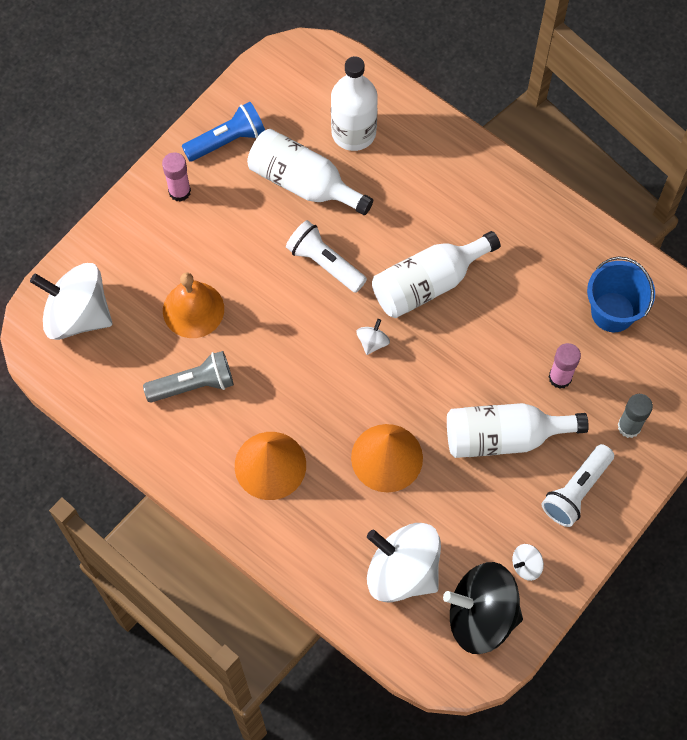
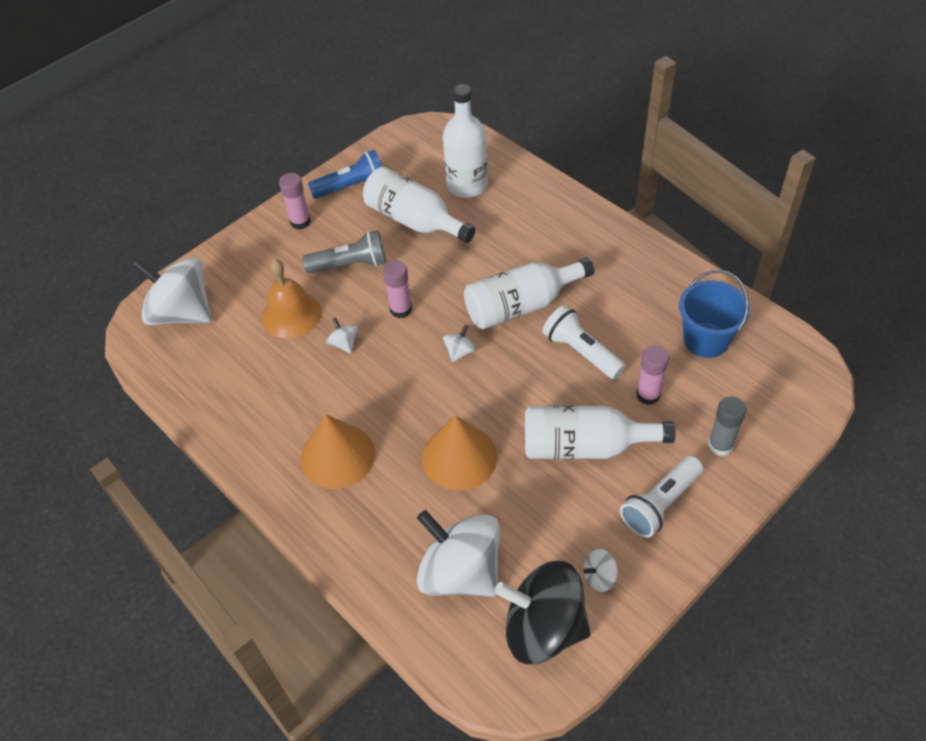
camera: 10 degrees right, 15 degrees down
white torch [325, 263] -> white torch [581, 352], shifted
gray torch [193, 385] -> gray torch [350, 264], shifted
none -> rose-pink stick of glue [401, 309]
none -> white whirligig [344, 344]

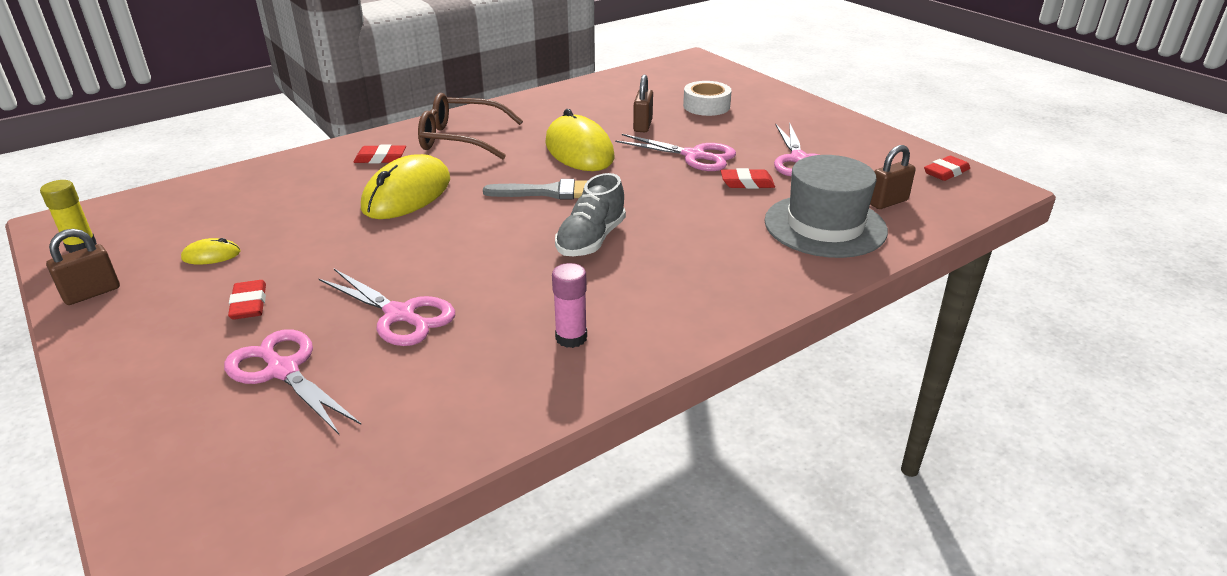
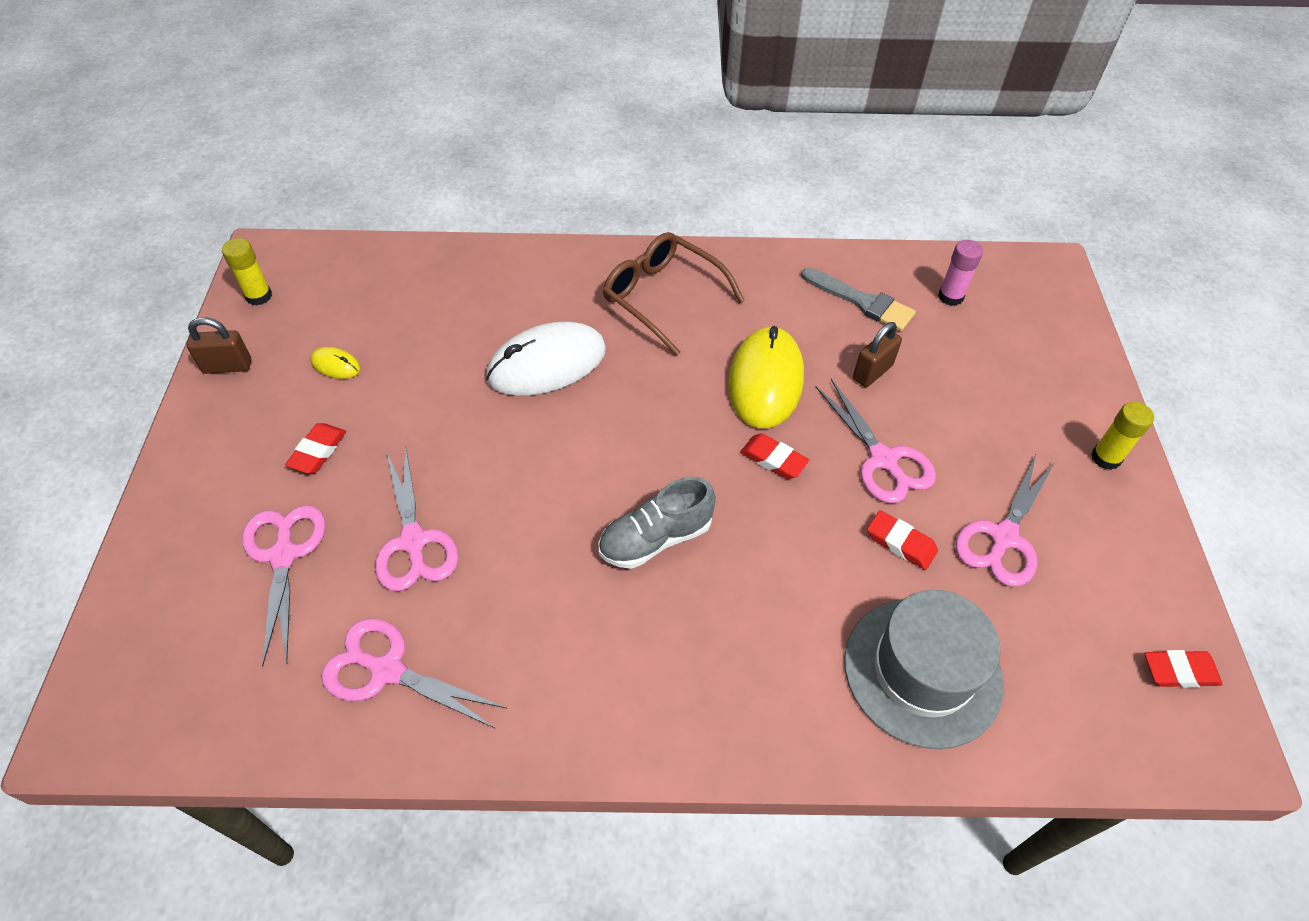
camera: 35 degrees right, 20 degrees up
white tape [706, 106] -> none
crimson eraser [380, 158] -> crimson eraser [773, 459], shifted
brown small lock [887, 202] -> none
yellow mouse [407, 194] -> white mouse [547, 364]
gray brush [549, 192] -> gray brush [862, 302], shifted
rose-pink stick of glue [571, 338] -> rose-pink stick of glue [950, 297], shifted
none -> yellow stick of glue [1105, 458]
none -> rose-pink shears [387, 670]

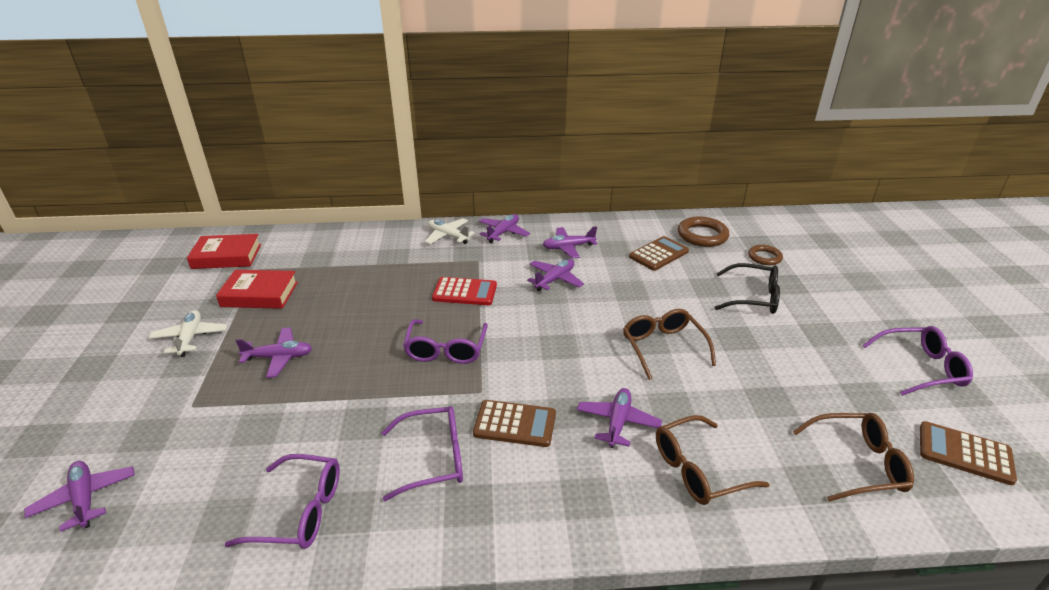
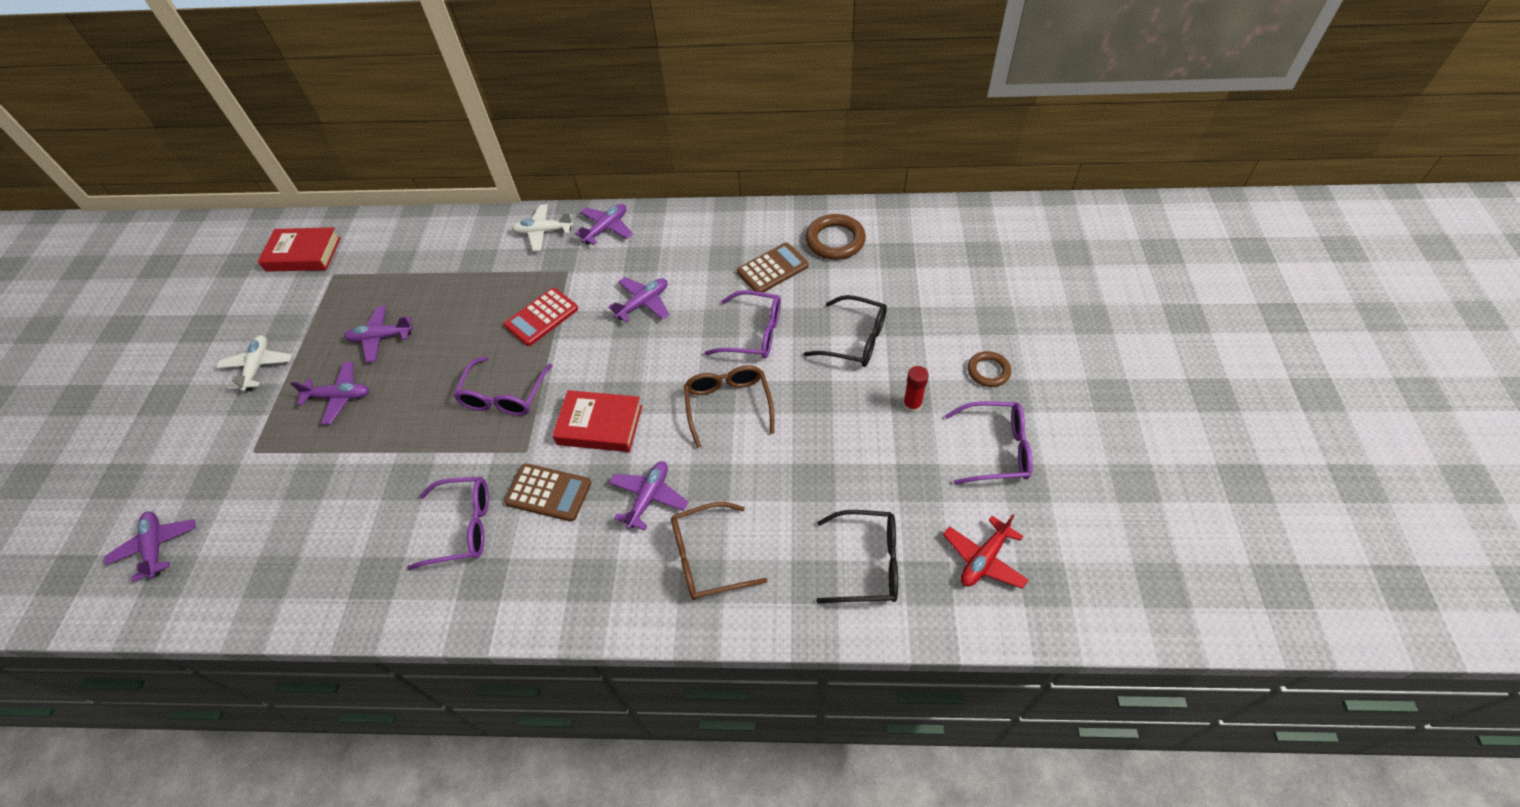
camera: 10 degrees right, 20 degrees up
white aeroplane [448, 236] -> white aeroplane [543, 232], 45 degrees counterclockwise
purple aeroplane [568, 247] -> purple aeroplane [381, 337], shifted
brown torus [764, 257] -> brown torus [988, 371], shifted
crimson book [259, 294] -> crimson book [600, 425], shifted
crimson pocket calculator [465, 292] -> crimson pocket calculator [542, 317], 120 degrees clockwise
brown spectacles [857, 464] -> black spectacles [867, 563]
brown pocket calculator [965, 453] -> crimson aeroplane [984, 559]
purple spectacles [299, 511] -> purple spectacles [753, 333], shifted
none -> crimson stick of glue [912, 405]

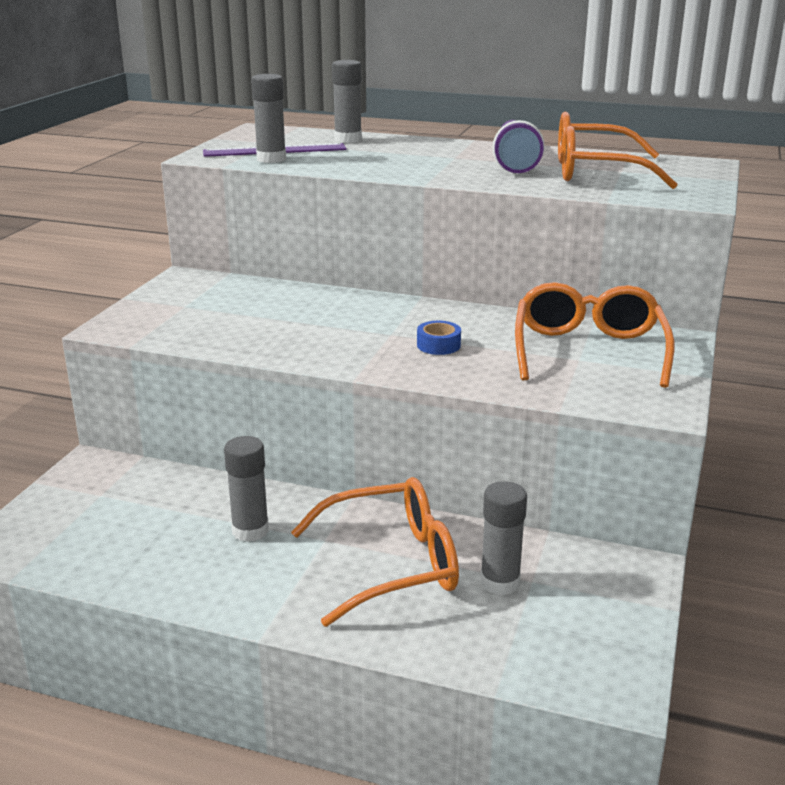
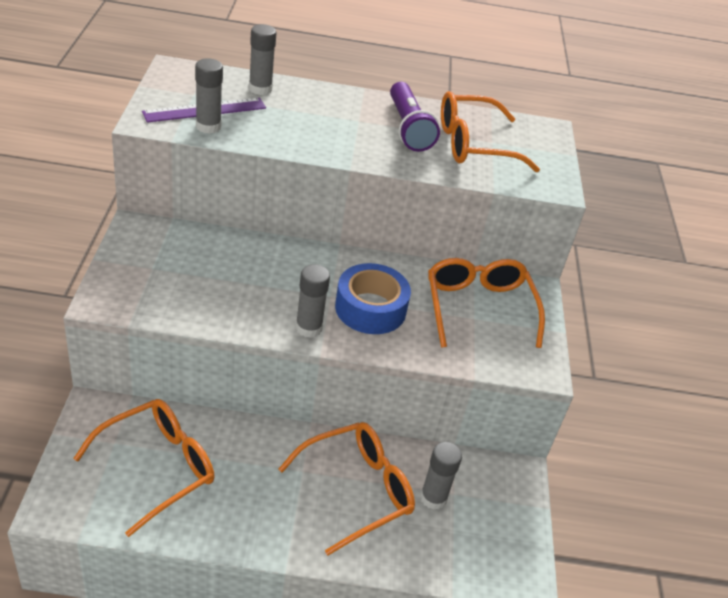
camera: 20 degrees left, 15 degrees up
royal blue tape [438, 345] -> royal blue tape [370, 308], x2.15
gray stick of glue [250, 531] -> gray stick of glue [308, 328], shifted
none -> orange-coloured spectacles [158, 467]

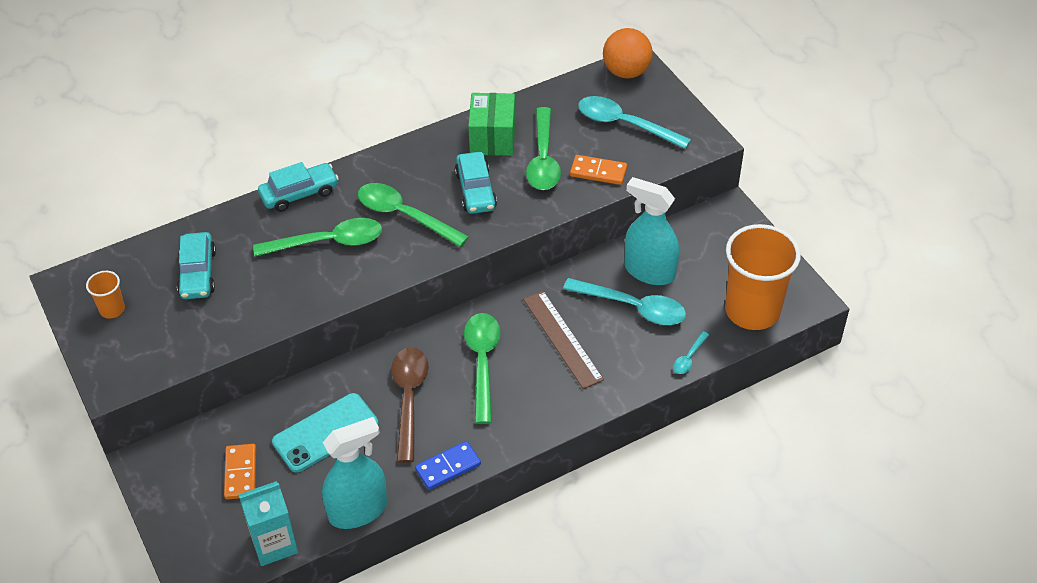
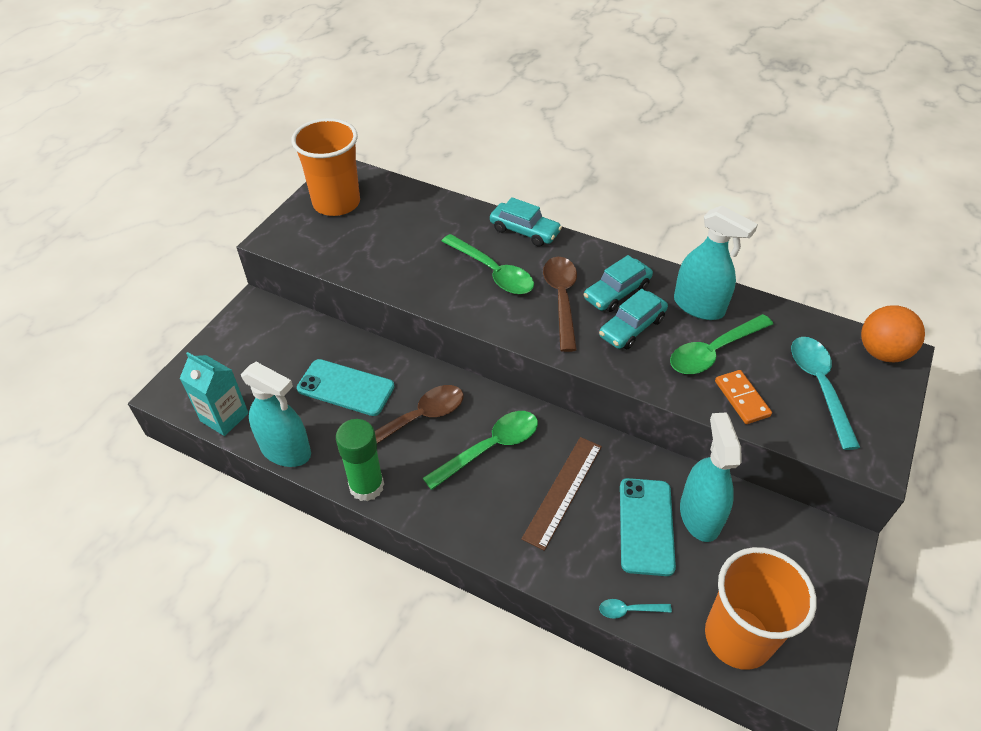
camera: 55 degrees right, 0 degrees up
green box [492, 138] -> turquoise sprayer [699, 306]
green spoon [404, 215] -> brown spoon [561, 299]
turquoise automobile [198, 273] -> turquoise automobile [617, 292], shifted
orange-coloured beaker [112, 309] -> orange-coloured beaker [336, 203], x2.28
turquoise spoon [632, 307] -> turquoise smartphone [646, 526]
royal blue domino piece [448, 467] -> green stick of glue [366, 486]
orange-coloured domino piece [241, 473] -> none

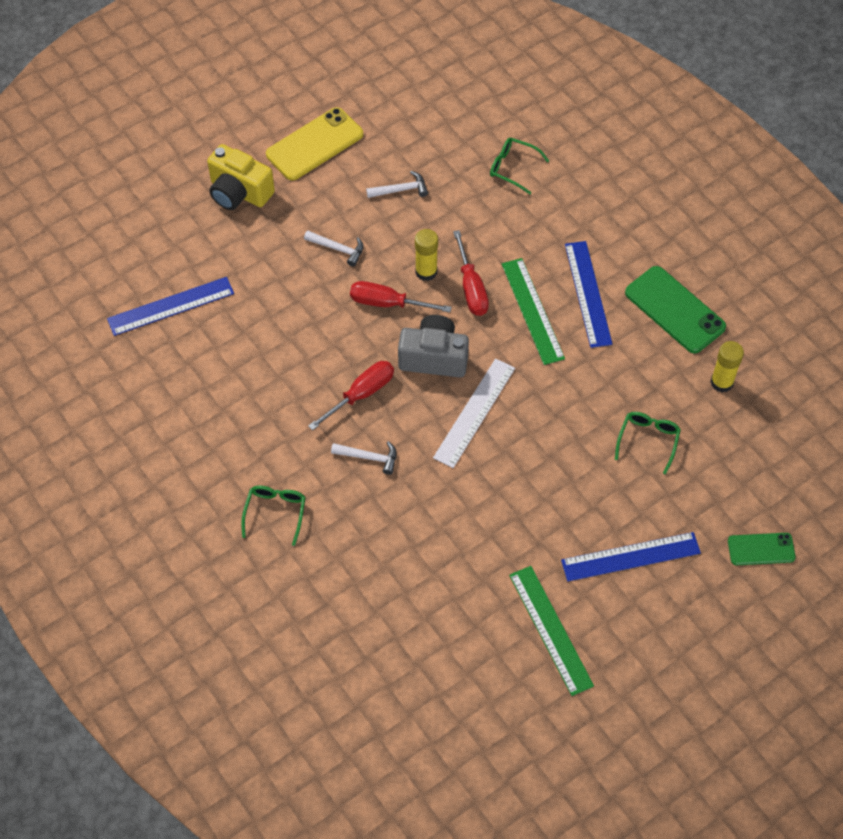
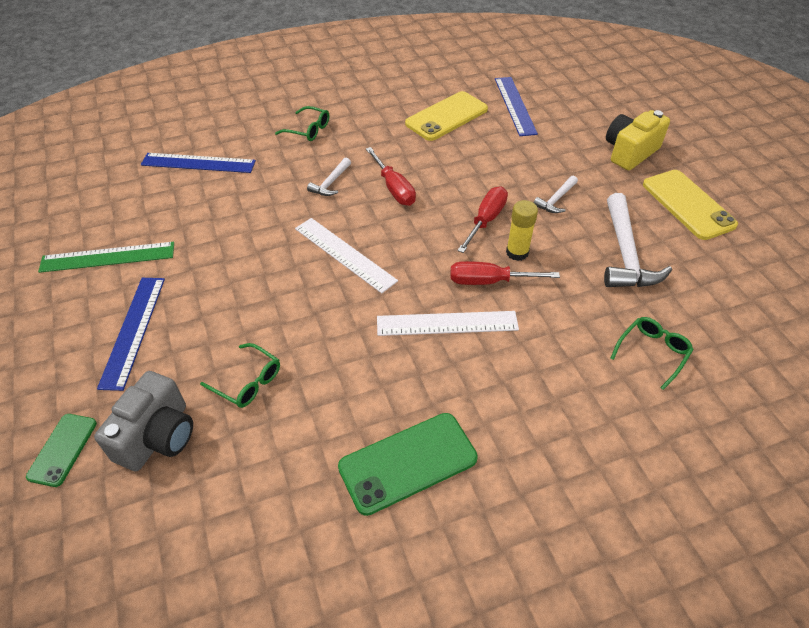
camera: 105 degrees right, 10 degrees down
white carpenter's hammer [400, 190] -> white carpenter's hammer [625, 253], x1.95
royal blue ruler [587, 293] -> royal blue ruler [198, 163], shifted
green ruler [532, 311] -> white ruler [447, 323]
gray camera [434, 357] -> gray camera [158, 436], shifted
yellow stick of glue [721, 382] -> none
none -> yellow smartphone [446, 116]

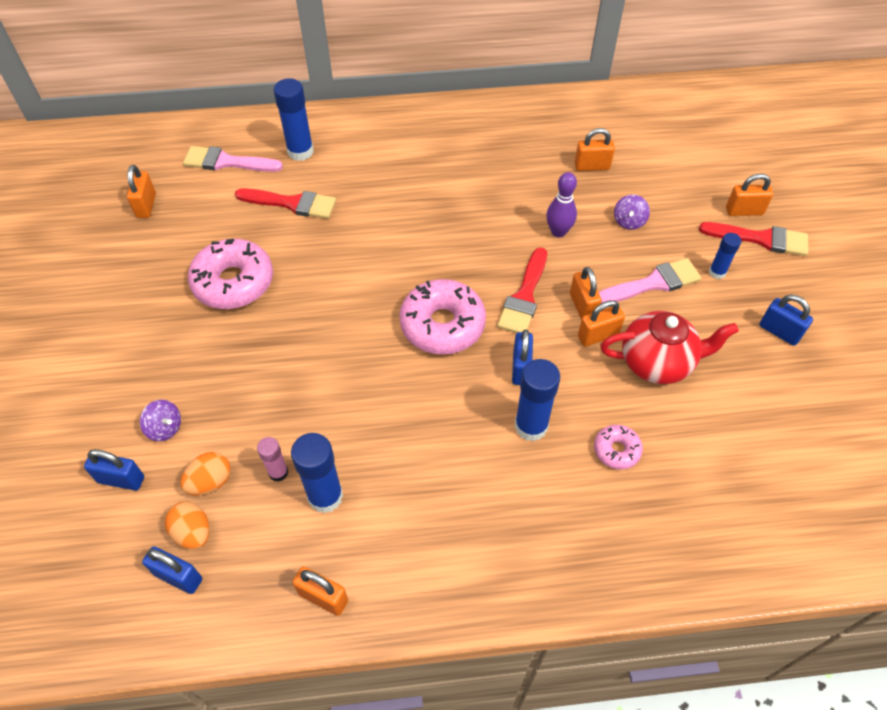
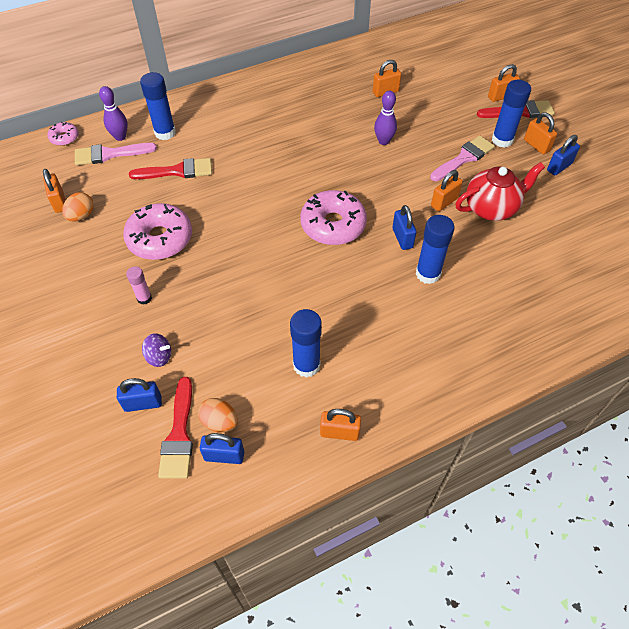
camera: 20 degrees left, 0 degrees up
purple whirligig [629, 221] -> none
royal blue stick of glue [717, 272] -> royal blue stick of glue [502, 140], x1.75
crimson brush [524, 297] -> crimson brush [179, 434], shifted
orange-coloured small lock [582, 306] -> orange-coloured small lock [536, 145], shifted
royal blue small lock [779, 332] -> royal blue small lock [559, 167], 60 degrees counterclockwise
rose-pink donut [616, 450] -> rose-pink donut [64, 138], shifted
rose-pink stick of glue [278, 472] -> rose-pink stick of glue [144, 298], shifted
orange-coloured egg [210, 482] -> orange-coloured egg [81, 216], shifted
none -> purple tenpin [120, 137]

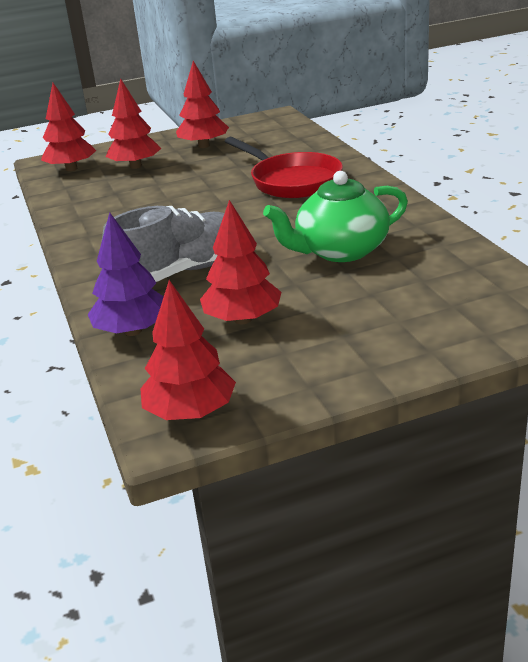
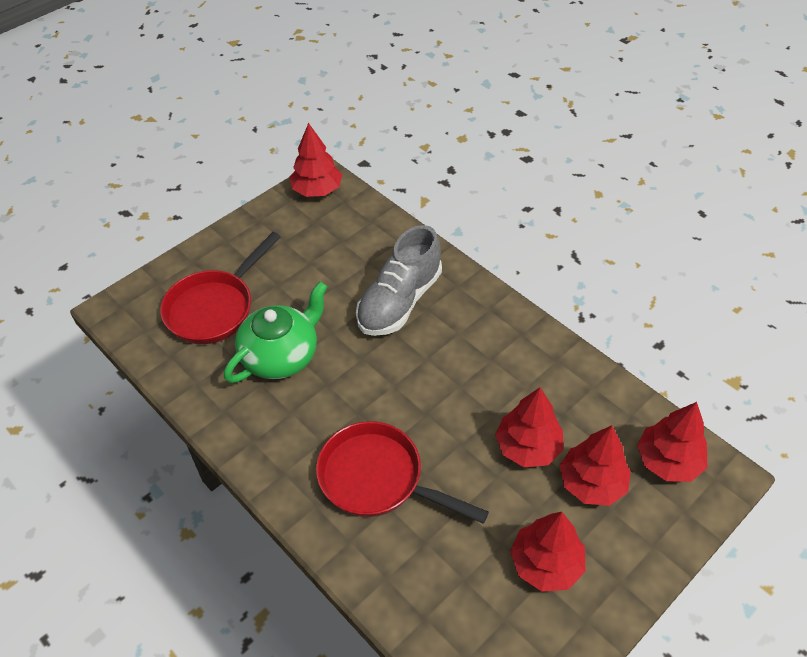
camera: 155 degrees right, 20 degrees up
crimson toy tree [242, 319] -> crimson toy tree [528, 447], shifted
purple toy tree [133, 331] -> none
none -> crimson frying pan [215, 308]

